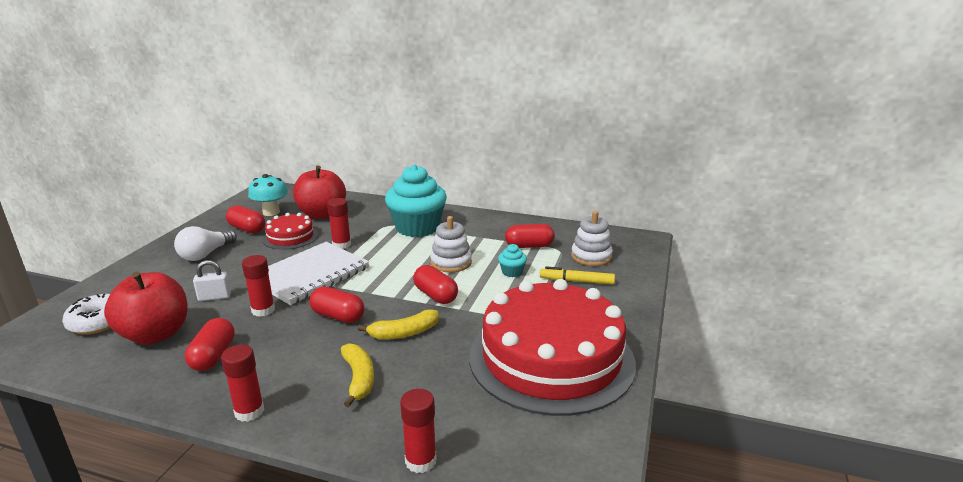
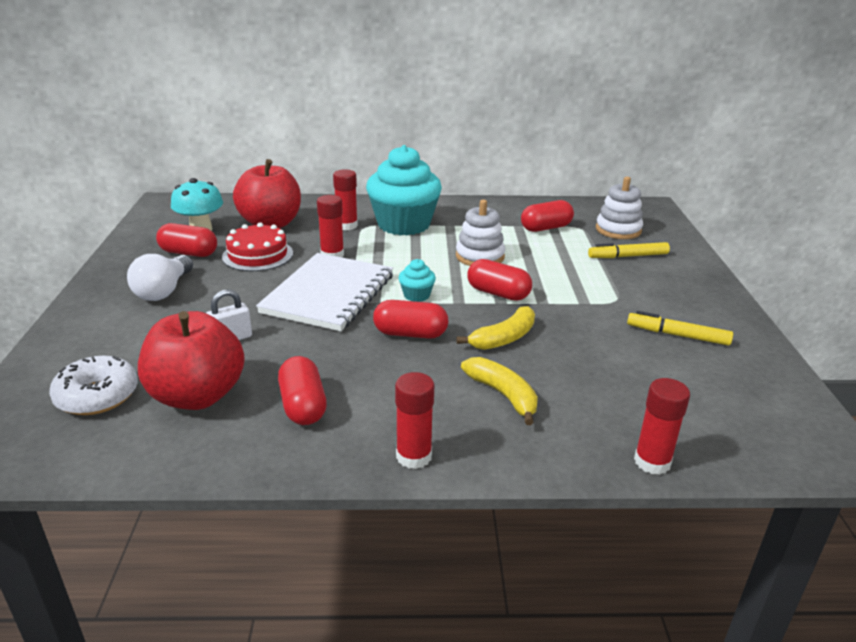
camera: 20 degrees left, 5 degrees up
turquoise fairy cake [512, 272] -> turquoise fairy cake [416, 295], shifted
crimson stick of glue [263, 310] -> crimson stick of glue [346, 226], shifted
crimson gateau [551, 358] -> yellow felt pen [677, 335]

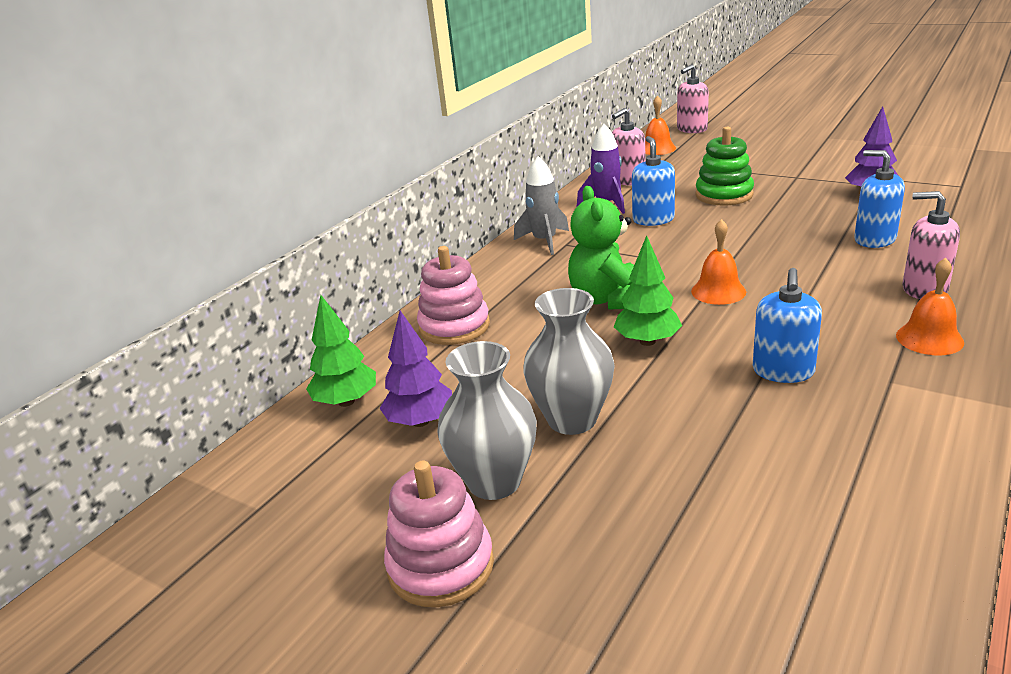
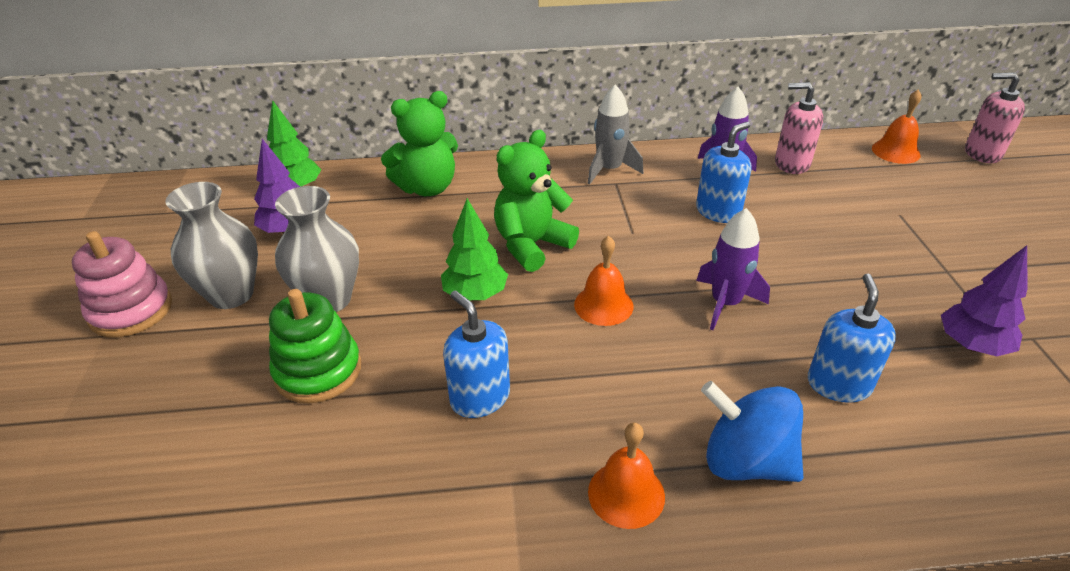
camera: 50 degrees right, 10 degrees up
green stacking toy [724, 195] -> green stacking toy [318, 371], shifted
rose-pink soap dispenser [924, 289] -> royal blue whirligig [745, 461]
rose-pink stacking toy [454, 326] -> green teddy [427, 188]
royal blue soap dispenser [783, 371] -> royal blue soap dispenser [480, 397], 75 degrees clockwise
none -> purple rocket [725, 303]

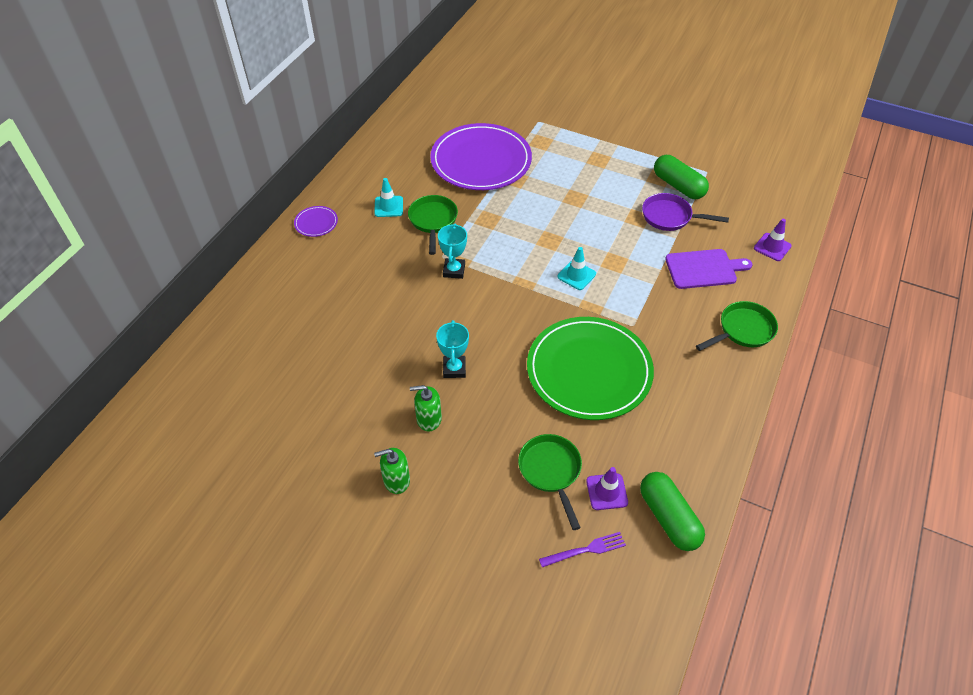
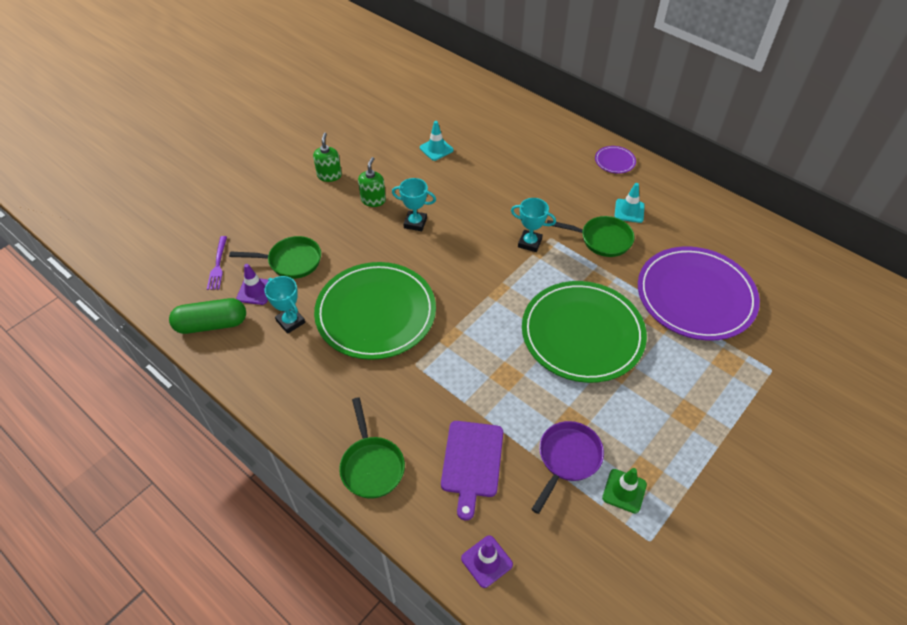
camera: 105 degrees right, 0 degrees up
green pill [678, 186] -> green road cone [624, 491]
turquoise road cone [576, 275] -> turquoise road cone [436, 149], shifted
none -> turquoise trophy [290, 321]
none -> green dinner plate [582, 334]

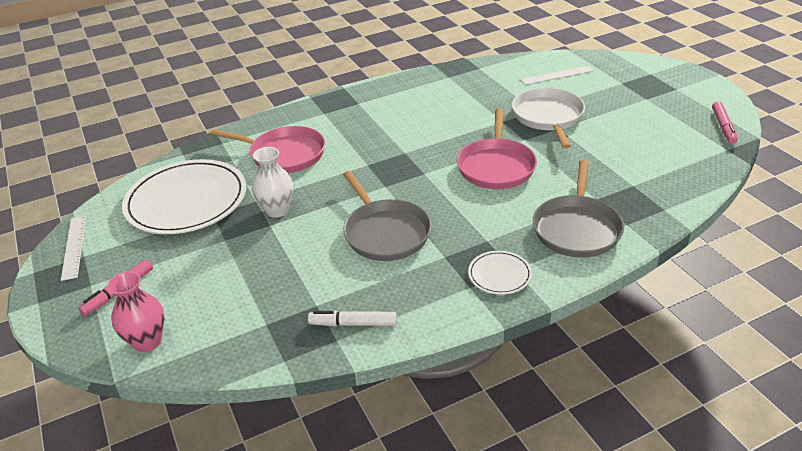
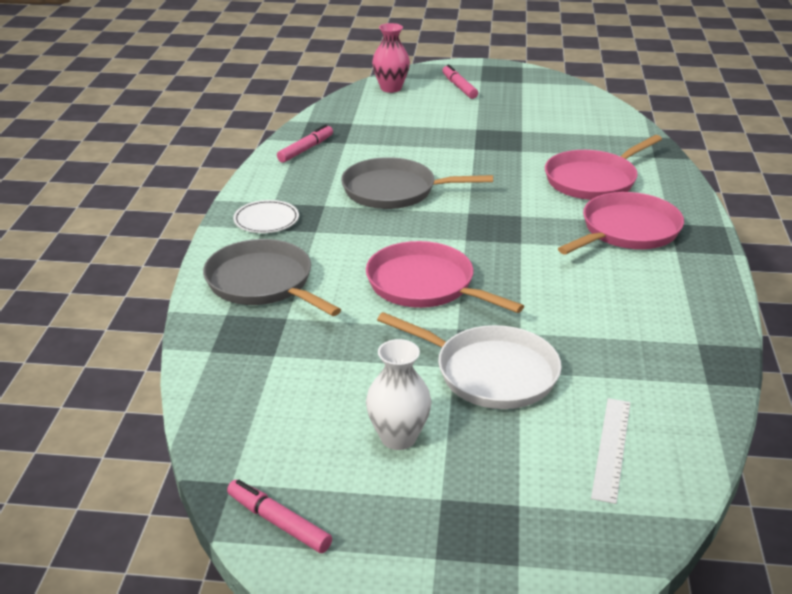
camera: 120 degrees right, 5 degrees down
white flower vase [277, 210] -> white flower vase [398, 437], shifted
white dinner plate [186, 201] -> none
white ruler [74, 247] -> none
white felt pen [353, 324] -> rose-pink felt pen [306, 149]
none -> rose-pink frying pan [627, 231]

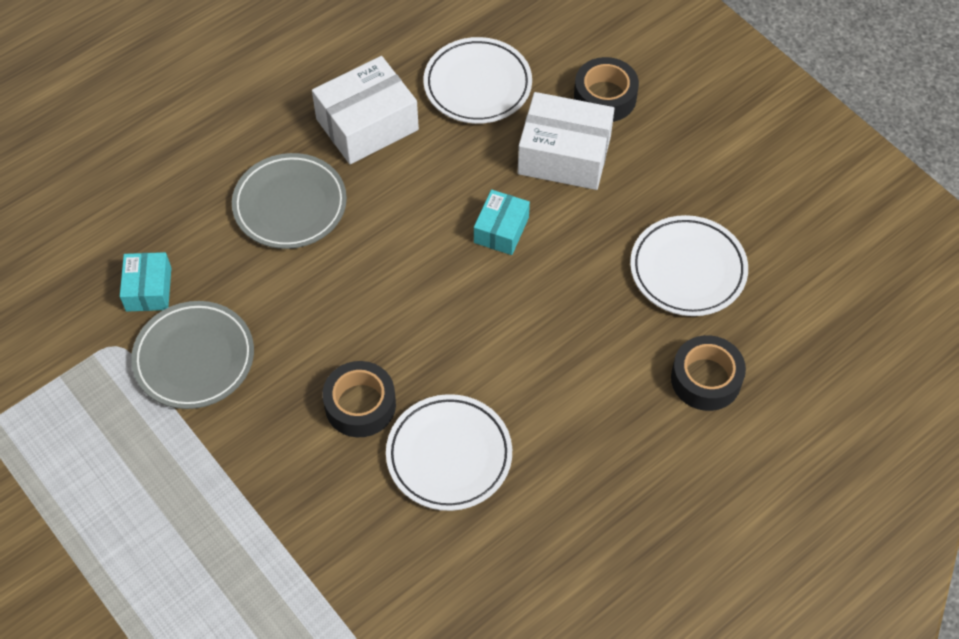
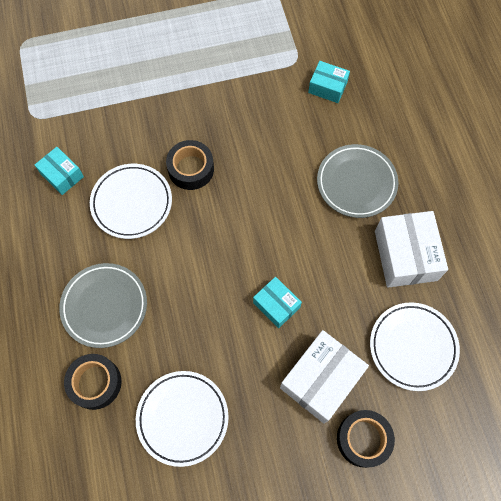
camera: 115 degrees right, 10 degrees up
gray dinner plate [194, 358] -> gray dinner plate [104, 306], shifted
none -> turquoise box [62, 175]

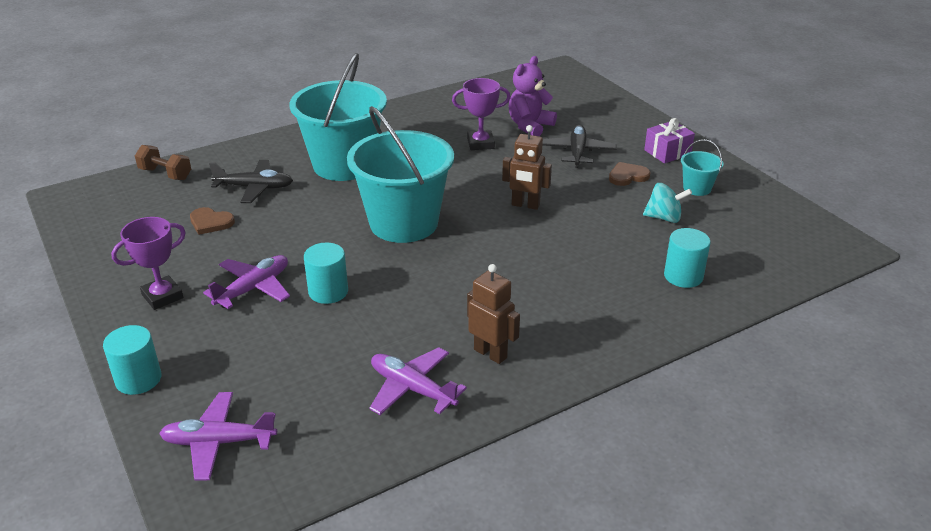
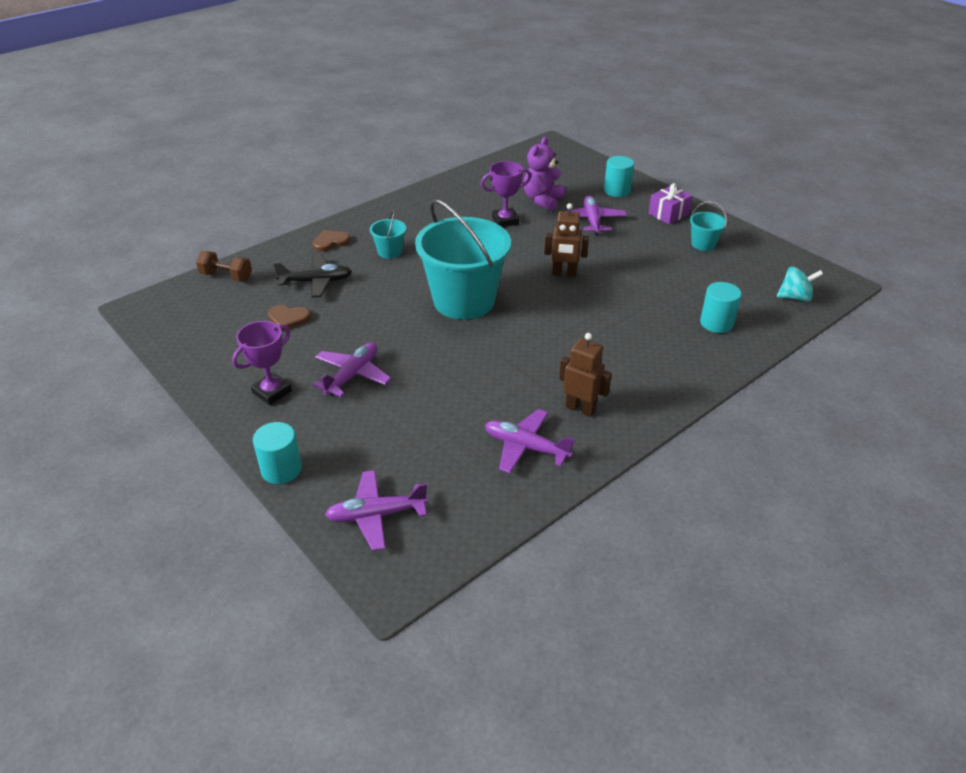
camera: 10 degrees left, 5 degrees up
turquoise pail [344, 165] -> turquoise pail [390, 252], x0.43
black aeroplane [577, 152] -> purple aeroplane [592, 221]
brown heart [627, 176] -> brown heart [330, 242], shifted
turquoise whirligig [664, 218] -> turquoise whirligig [795, 297], shifted
turquoise cylinder shape [328, 292] -> turquoise cylinder shape [617, 191], shifted

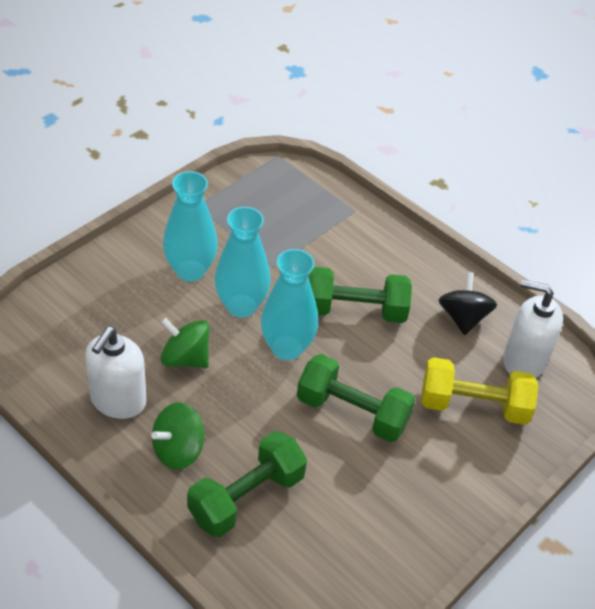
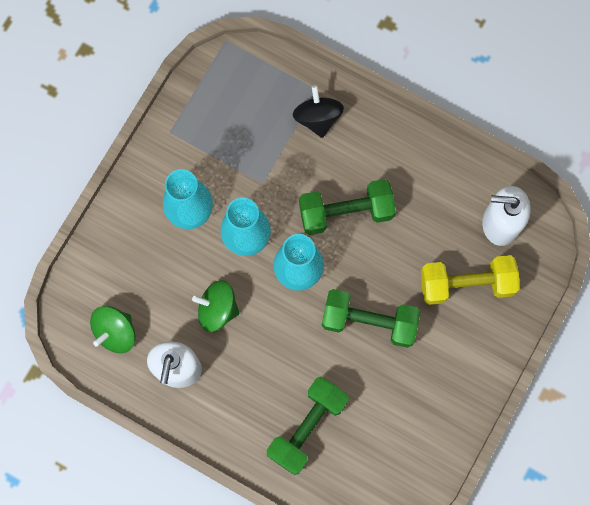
camera: 10 degrees left, 30 degrees up
black whirligig [463, 318] -> black whirligig [317, 118], shifted
green whirligig [178, 450] -> green whirligig [115, 332], shifted

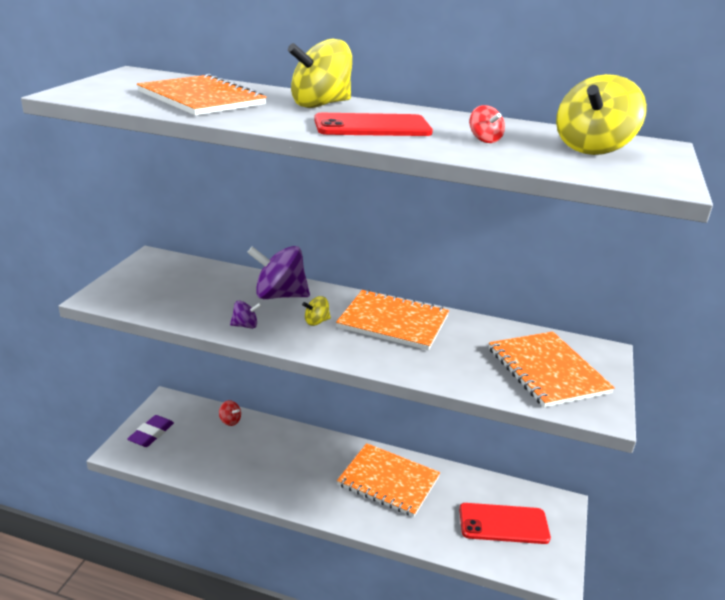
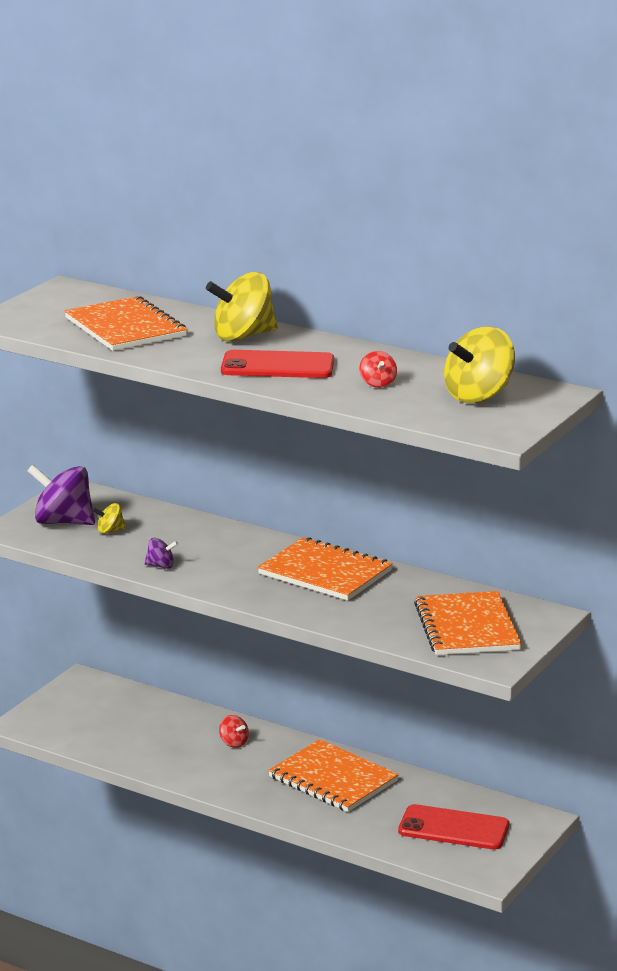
camera: 15 degrees right, 5 degrees down
purple whirligig [279, 295] -> purple whirligig [63, 522], shifted
yellow whirligig [316, 322] -> yellow whirligig [110, 531], shifted
crimson whirligig [230, 421] -> crimson whirligig [233, 743], shifted
purple eraser [151, 434] -> none

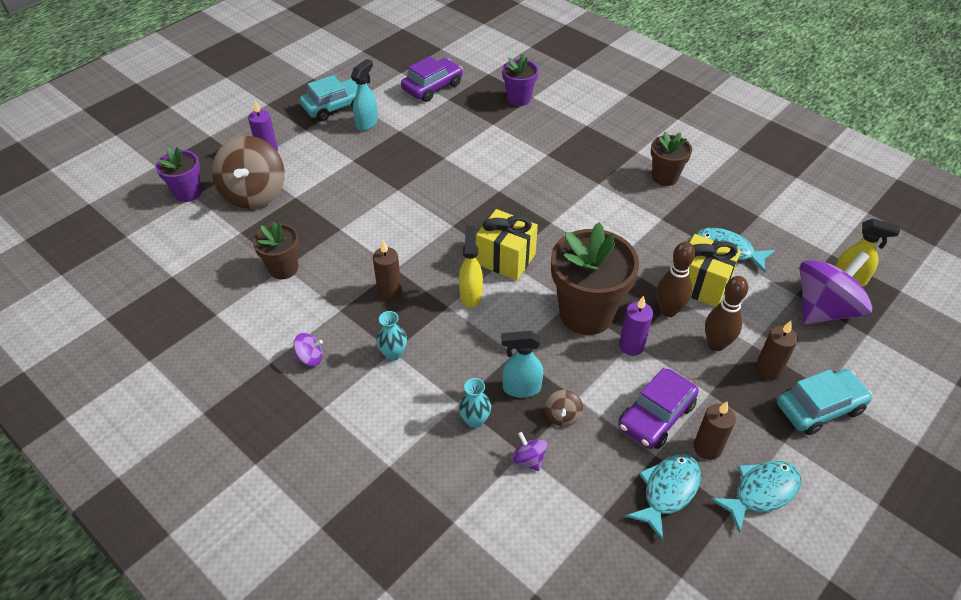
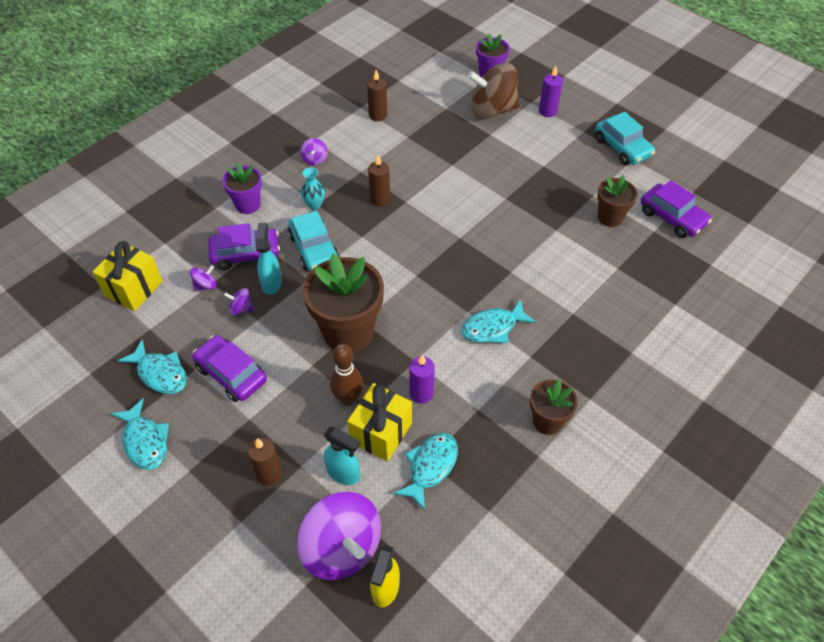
camera: 90 degrees right, 5 degrees up
purple plant pot [519, 99] -> purple plant pot [248, 205], shifted
turquoise sprayer [367, 123] -> turquoise sprayer [344, 473], shifted
yellow wrapped gift [506, 259] -> yellow wrapped gift [134, 289], shifted
brown plant pot [283, 268] -> brown plant pot [610, 217], shifted
yellow sprayer [471, 295] -> none
brown tenpin [716, 344] -> none
purple pillar candle [631, 346] -> purple pillar candle [421, 393], shifted
turquoise automobile [819, 407] -> turquoise automobile [314, 249], shifted
turquoise flower vase [474, 420] -> purple automobile [245, 254]
brown whirligig [562, 416] -> purple whirligig [241, 309]
brown pillar candle [707, 448] -> brown pillar candle [378, 115], shifted
none -> turquoise fish figure [493, 328]

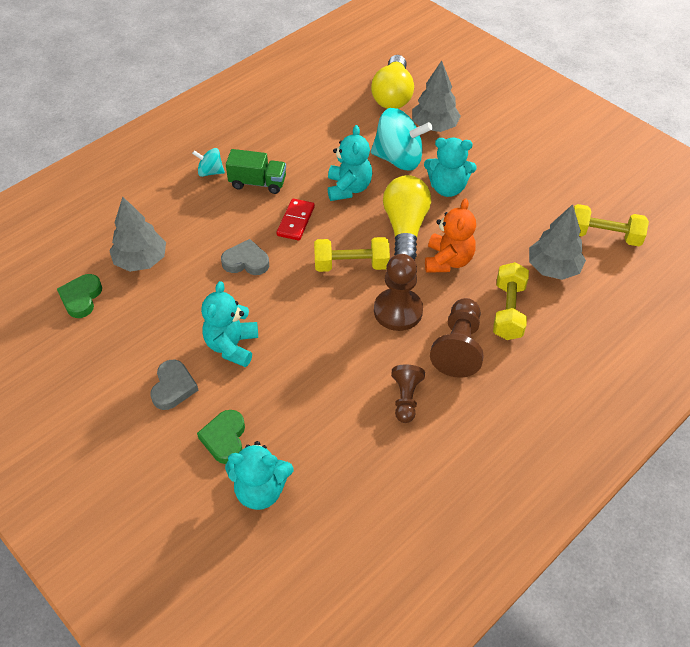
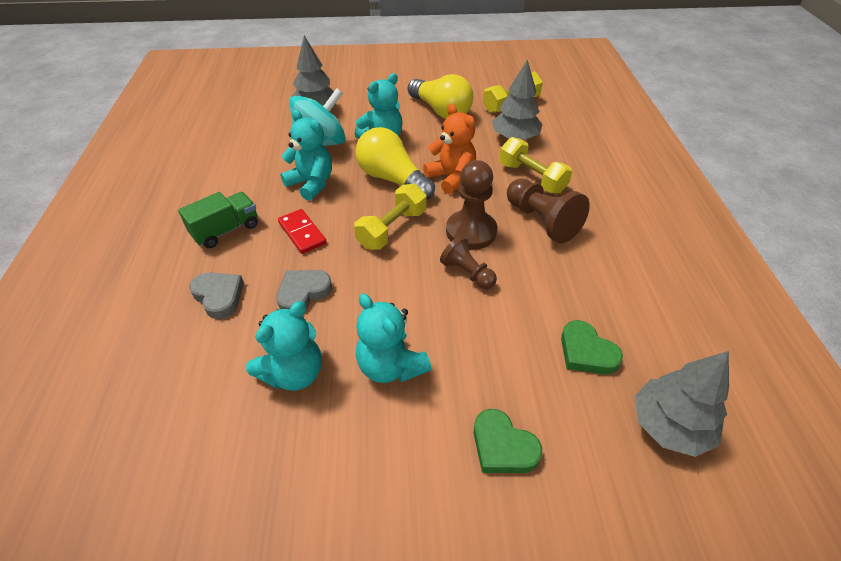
camera: 50 degrees left, 5 degrees down
yellow bulb [393, 95] -> yellow bulb [441, 111], shifted
turquoise whirligig [210, 172] -> none
gray toy tree [141, 260] -> gray toy tree [669, 425], shifted
green heart [81, 298] -> green heart [586, 352], shifted
gray heart [173, 387] -> gray heart [219, 296], shifted
brown pawn [406, 399] -> brown pawn [467, 273], shifted
turquoise teddy [260, 490] -> turquoise teddy [294, 373], shifted

